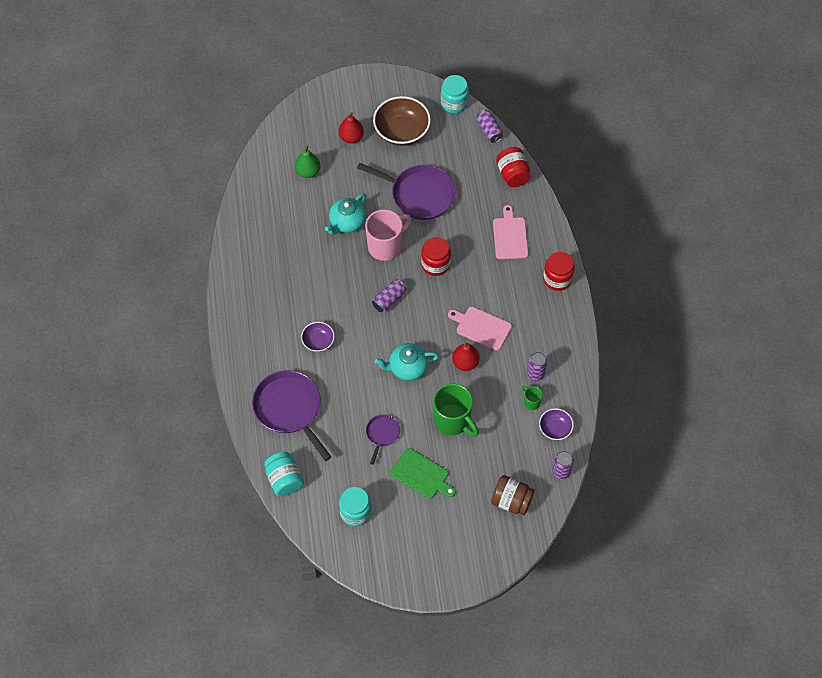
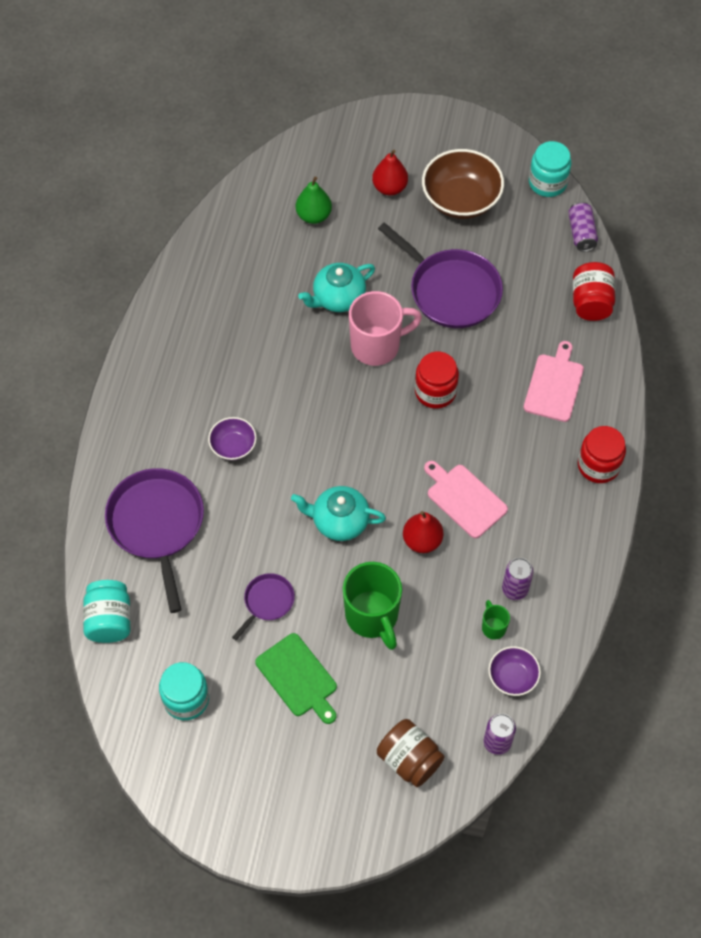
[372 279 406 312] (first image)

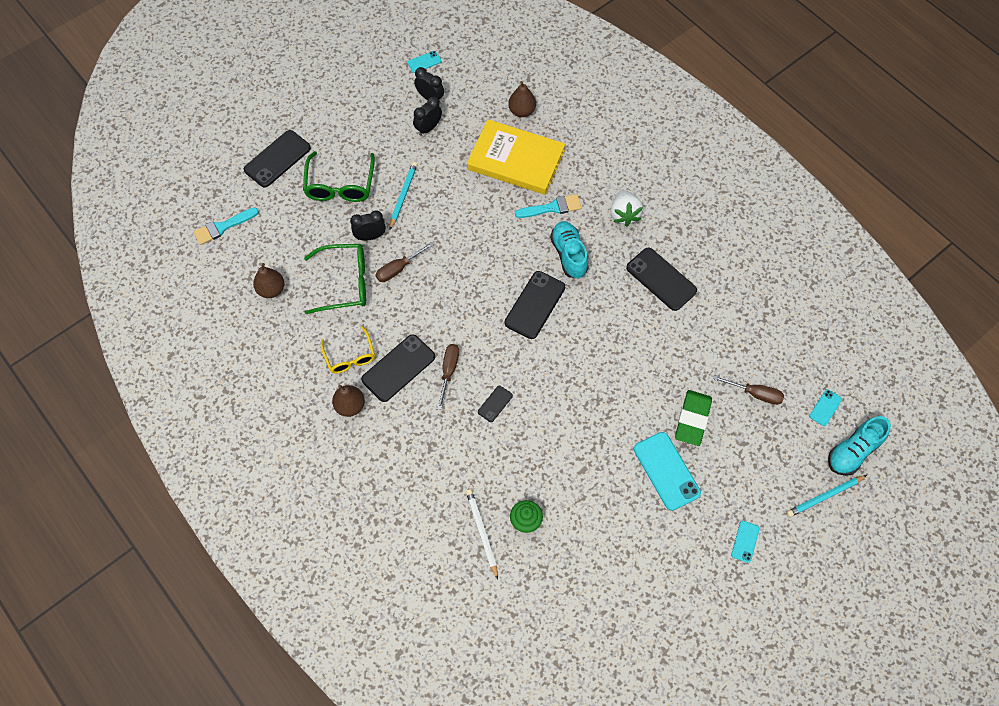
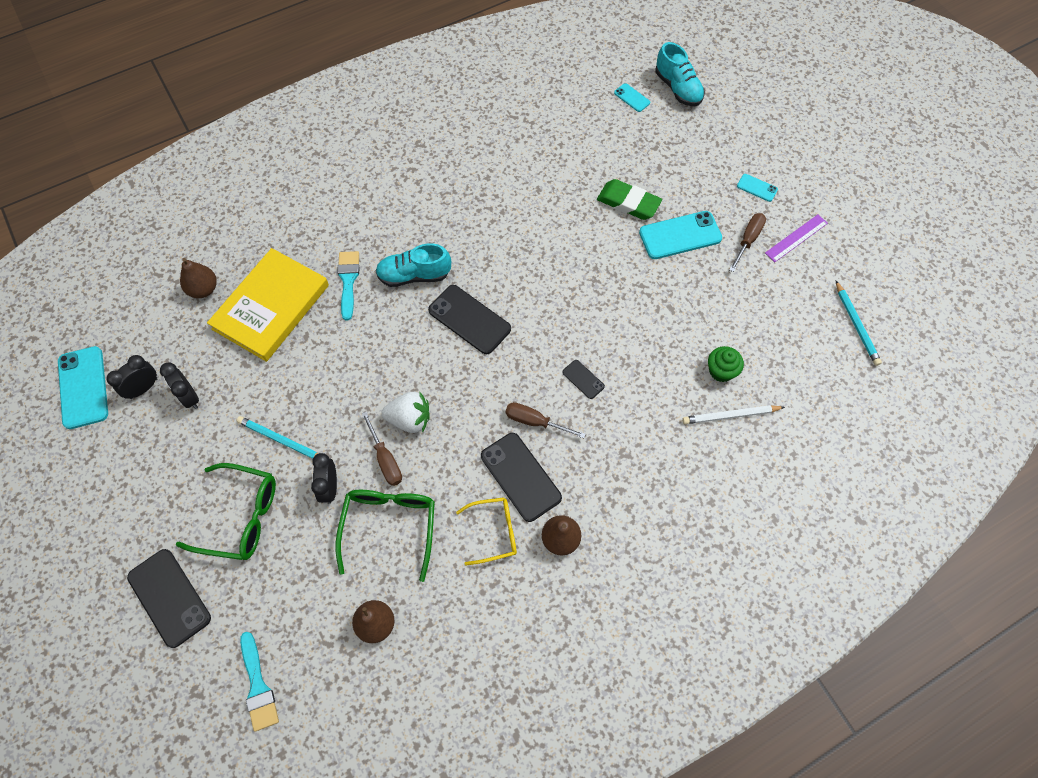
[626 247 697 311] (first image)
[765 215 828 262]
[381 391 430 433]
[729 213 766 272]
[836 281 882 366]
[58 346 108 429]

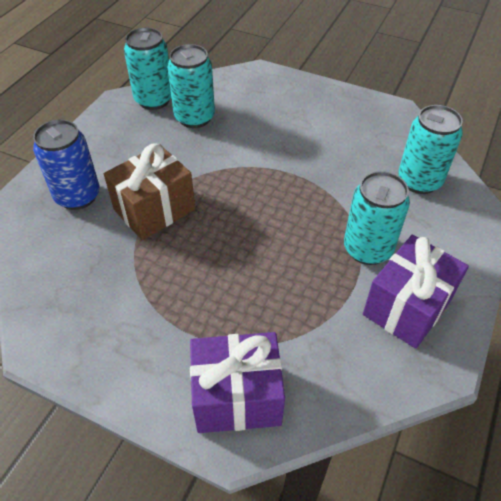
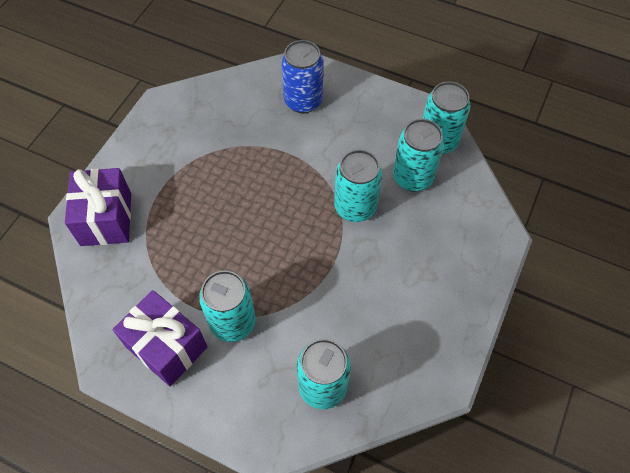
[104 143 195 240] (first image)
[334 150 382 222]

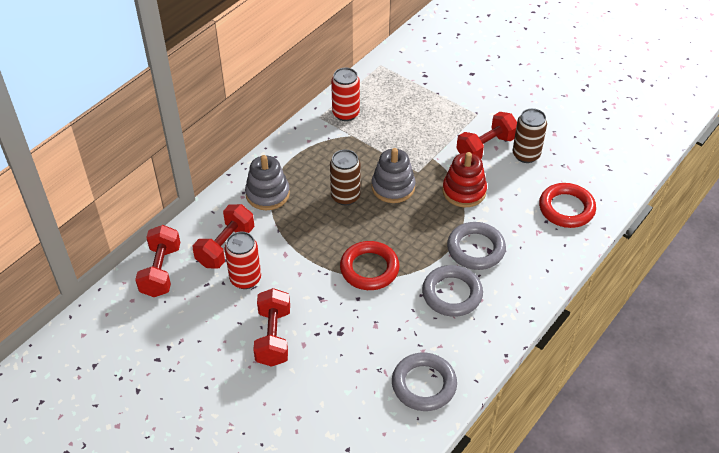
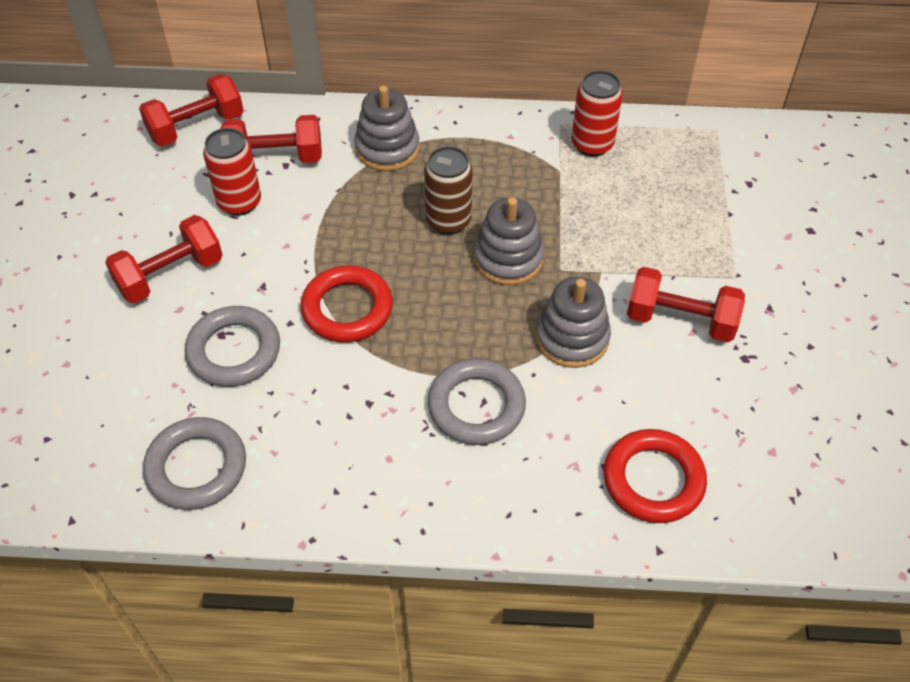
[513 108 547 163] (first image)
[185 306 280 387]
[535 277 611 368]

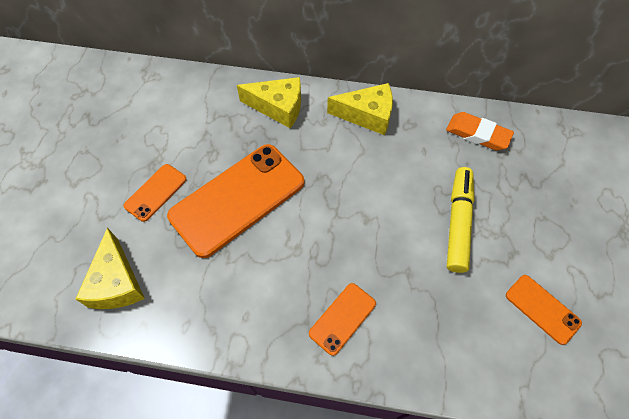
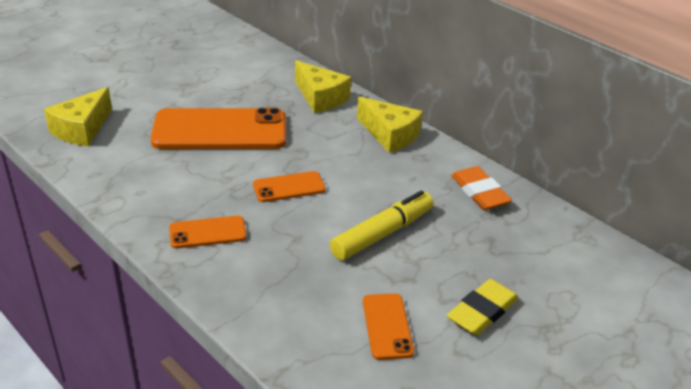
[447 279 519 336]
[253 171 326 202]

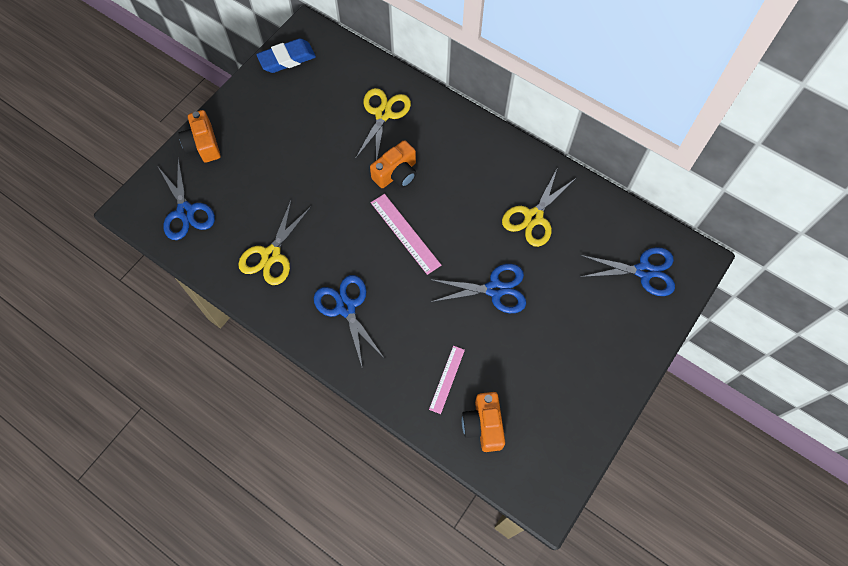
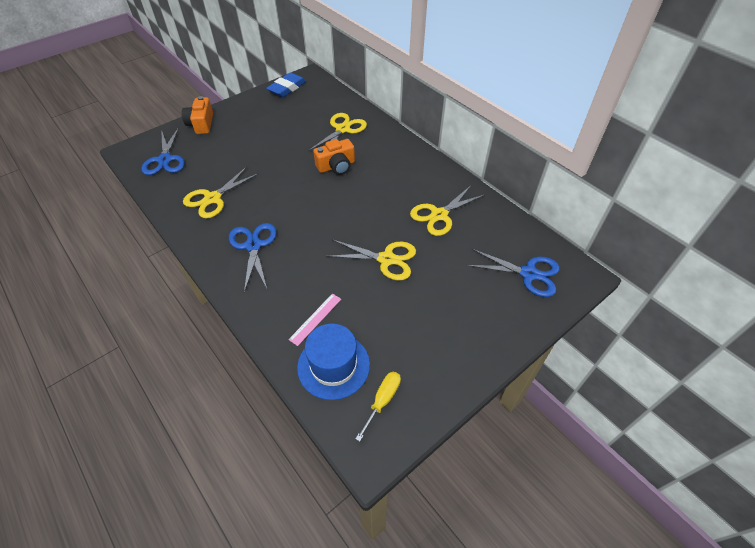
[371 194 441 275] (first image)
[355 372 401 442]
[297 324 370 400]
[326 239 416 281]
[266 73 306 97]

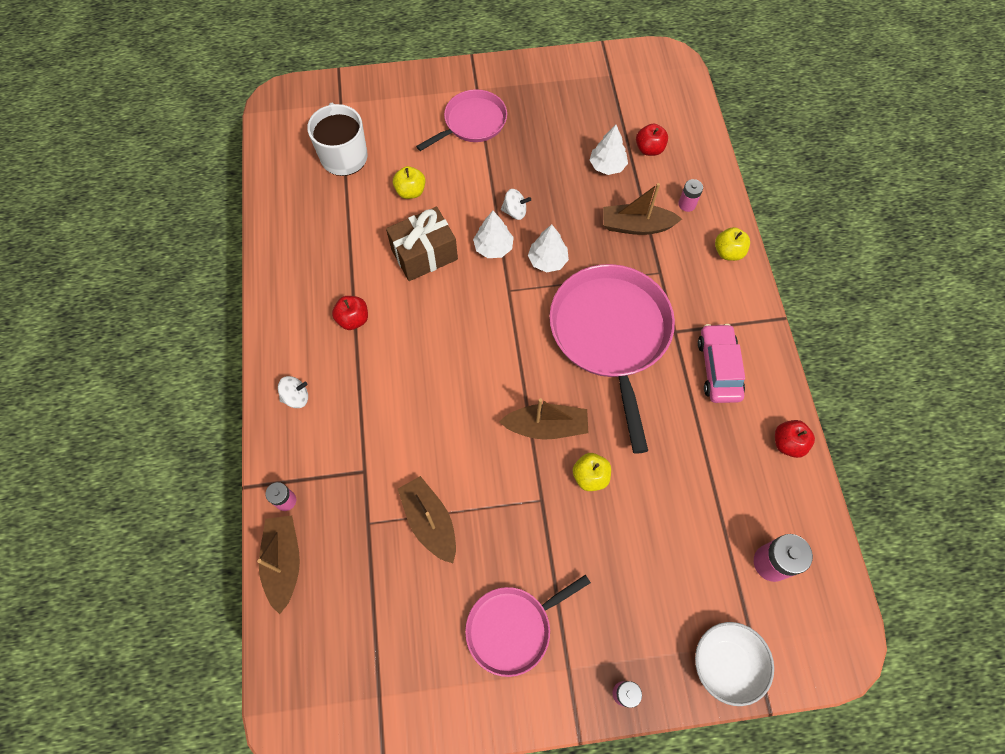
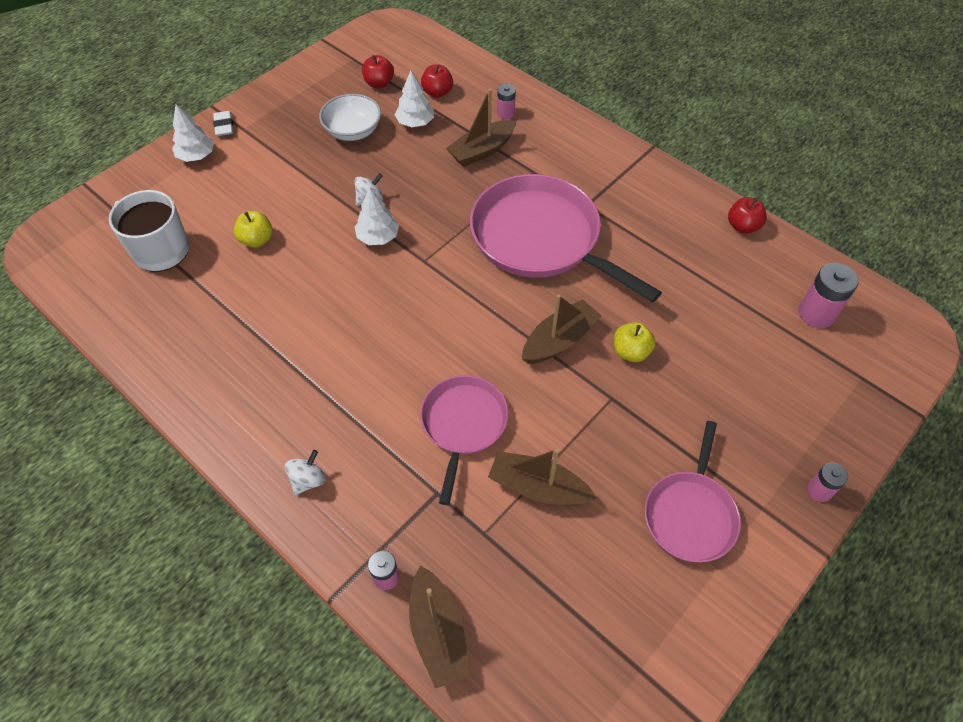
[386 207 458 281] (first image)
[698 324 745 403] (first image)
[715 227 750 261] (first image)
[213 111 233 136]
[362 55 394 88]
[420 375 509 505]
[172 104 214 162]
[319 94 381 141]
[409 566 469 689]

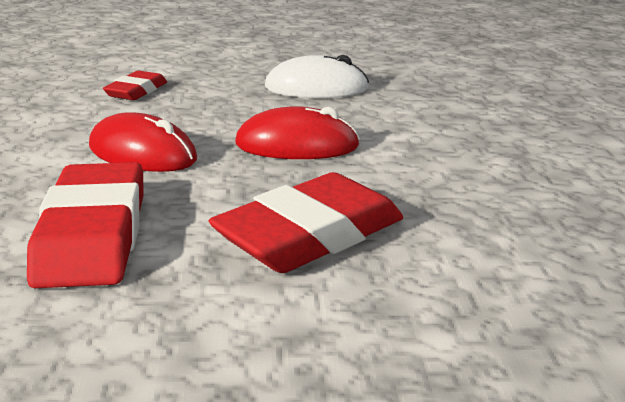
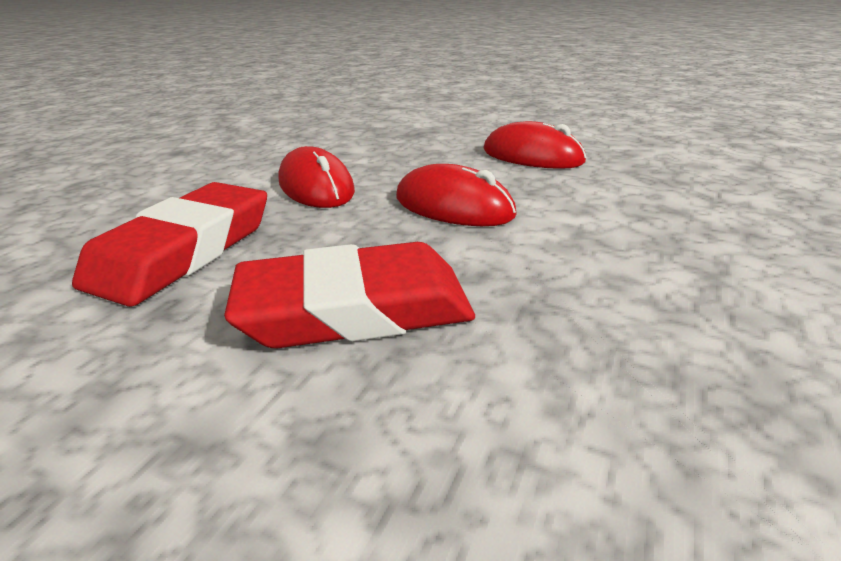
[103 70 167 100] (first image)
[483 121 586 169]

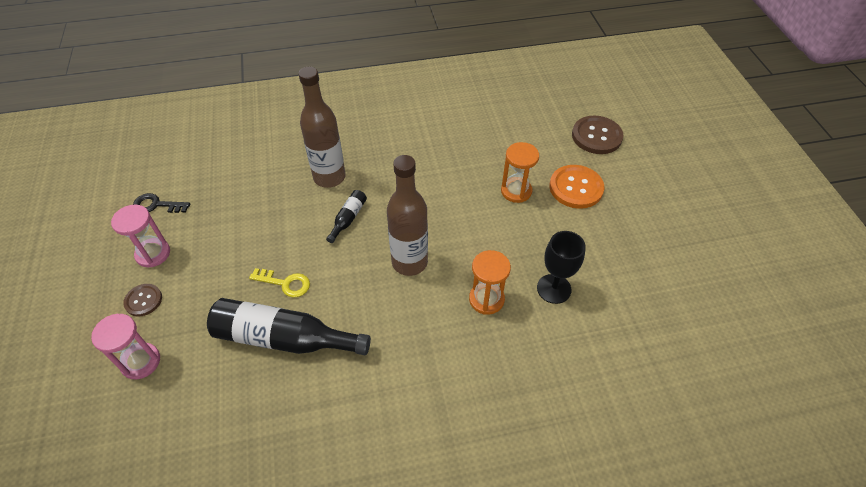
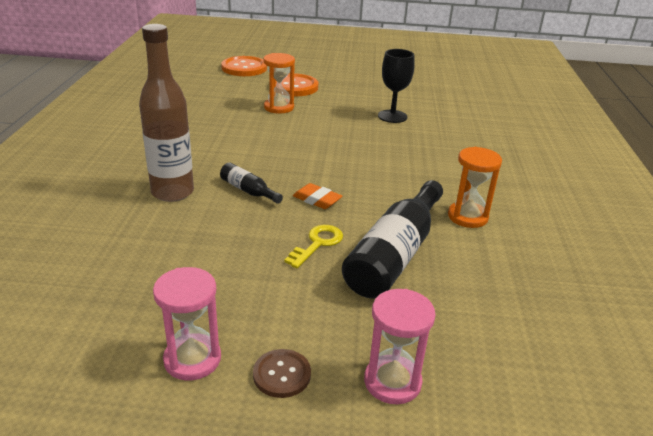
[133 193 190 213] (first image)
[387 155 428 276] (first image)
[293 183 342 209]
[448 147 502 228]
[221 56 267 76]

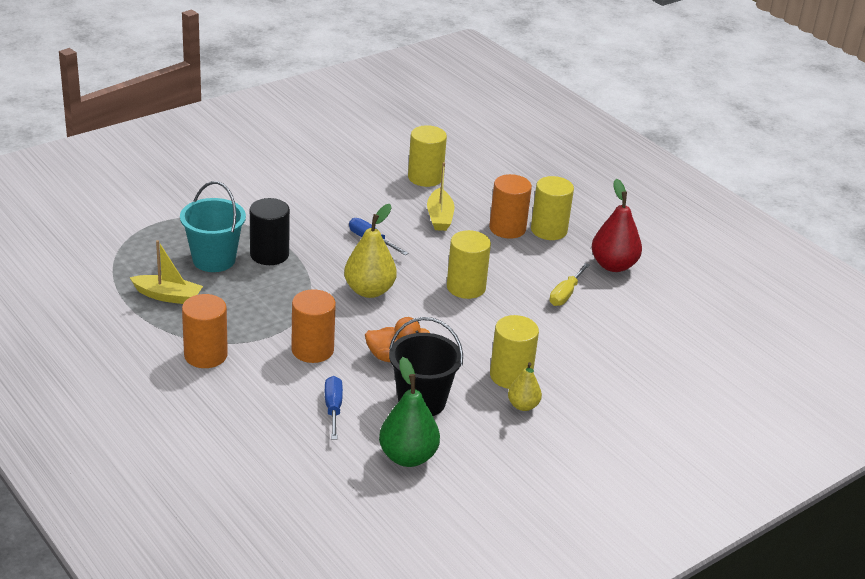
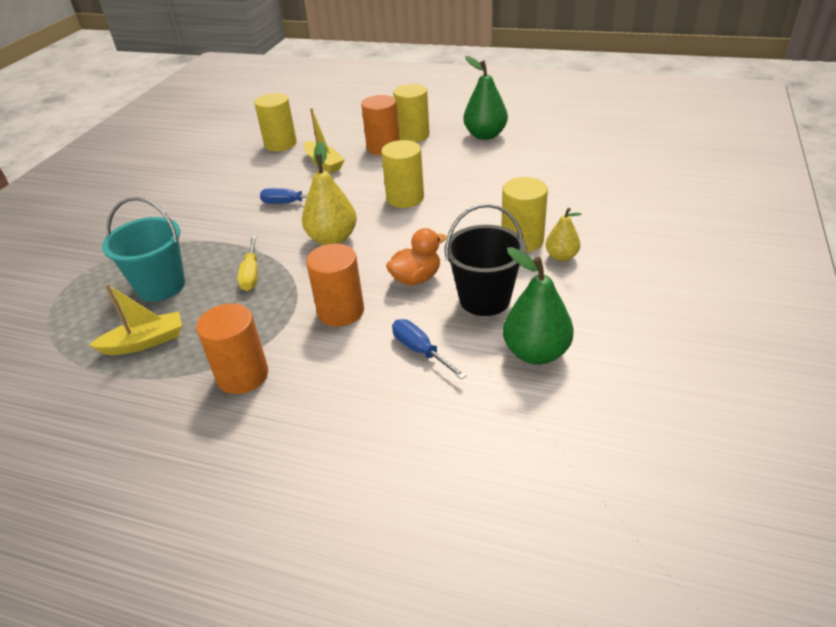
[250 198 290 265] (first image)
[237 236 258 291]
[464 56 508 140]

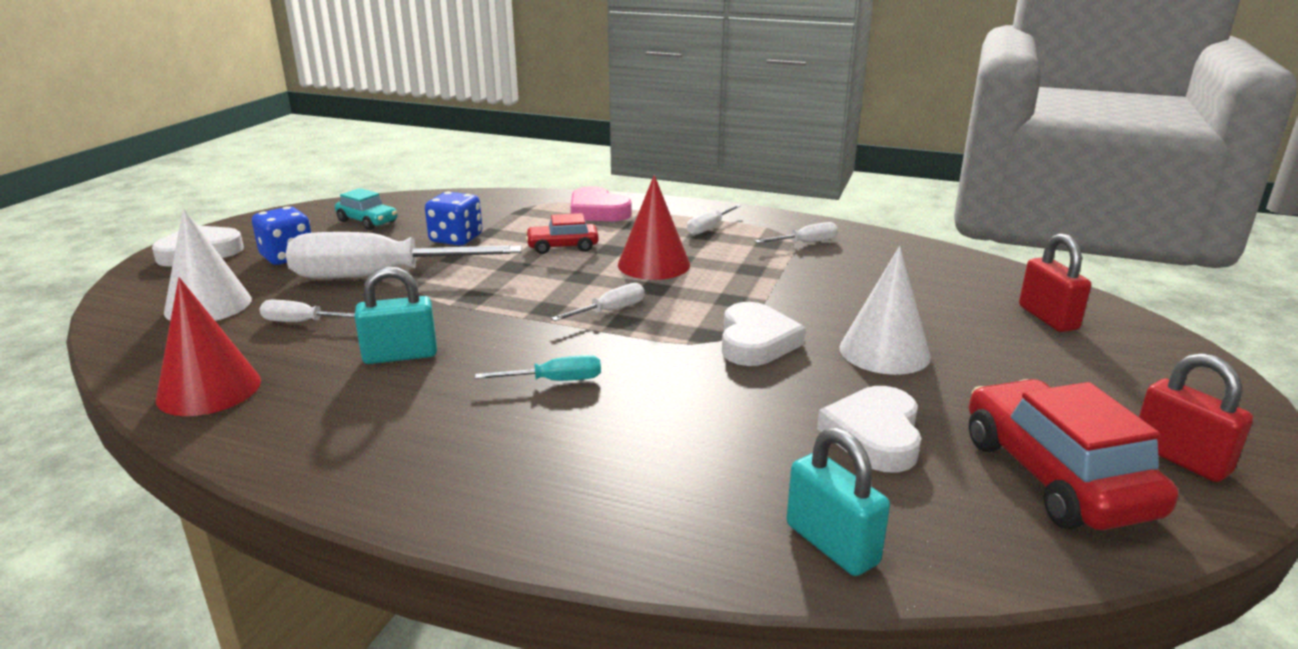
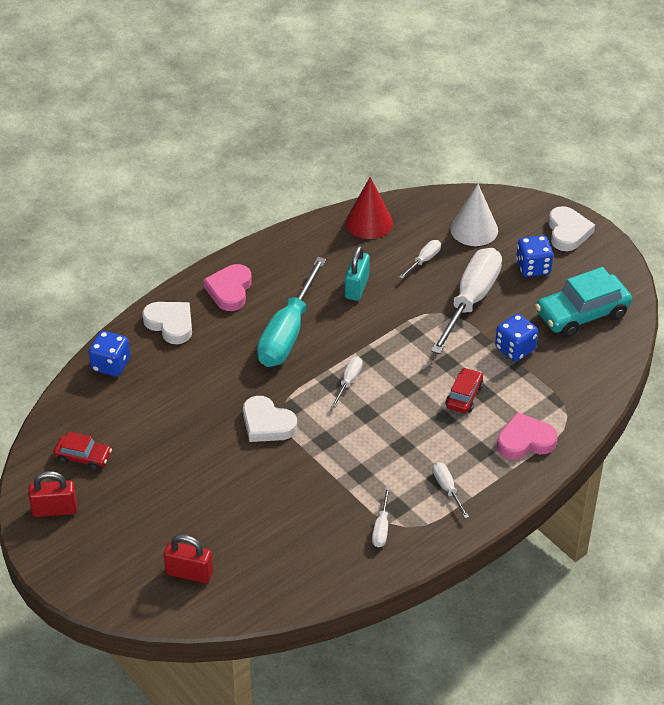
[618 175 690 280] (first image)
[839 246 931 375] (first image)
[203 264 252 311]
[142 302 192 344]
[89 331 130 377]
[331 357 363 407]
[535 267 632 337]
[257 257 326 367]
[54 432 112 471]

